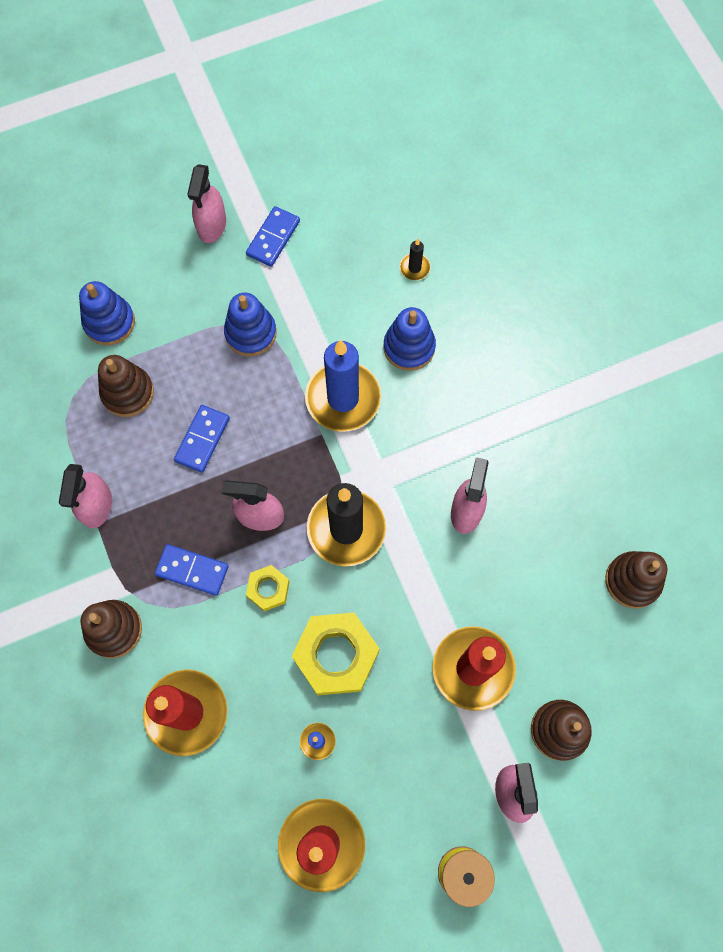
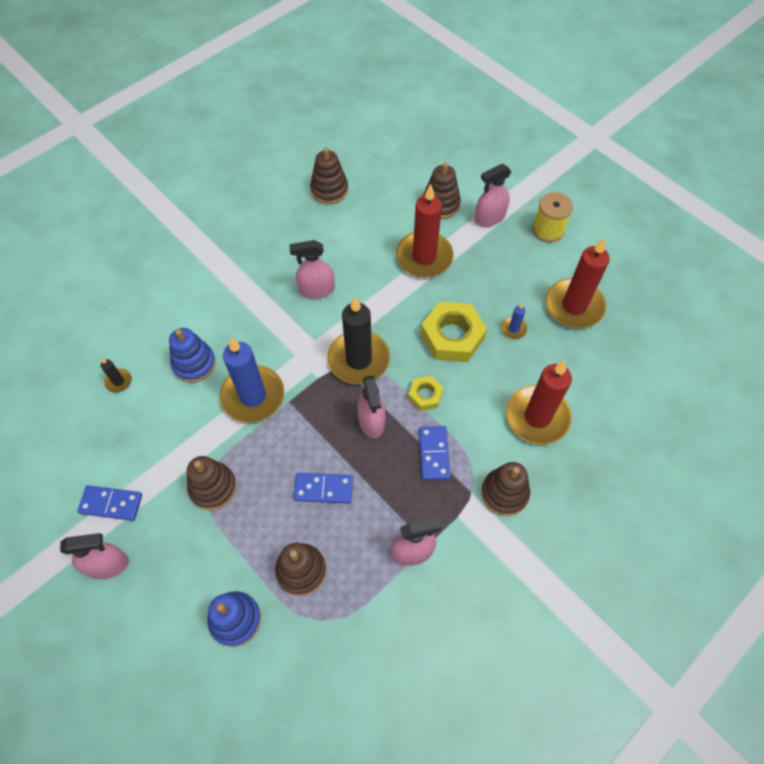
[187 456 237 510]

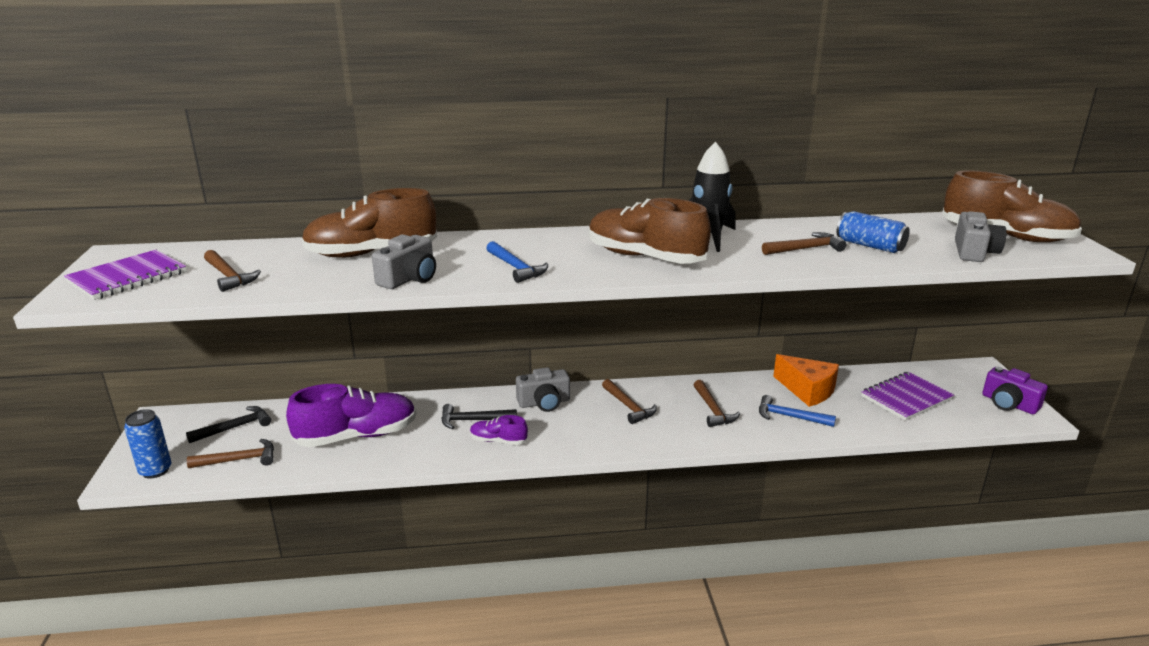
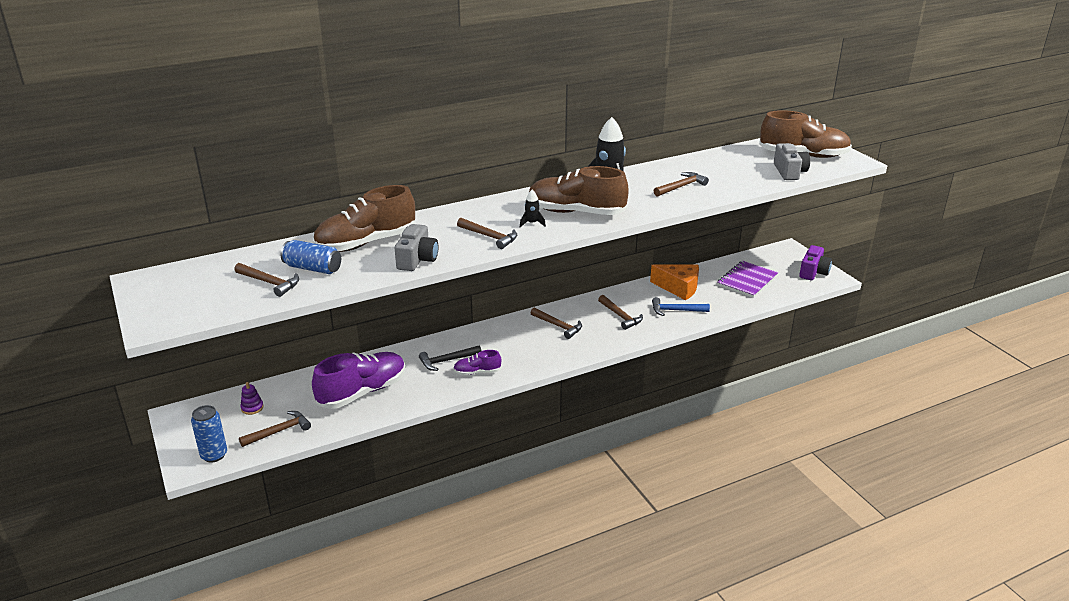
[64 250 186 300] (first image)
[516 367 570 412] (first image)
[520 190 546 227]
[280 240 341 274]
[240 382 264 415]
[457 218 517 249]
[799 245 832 280]

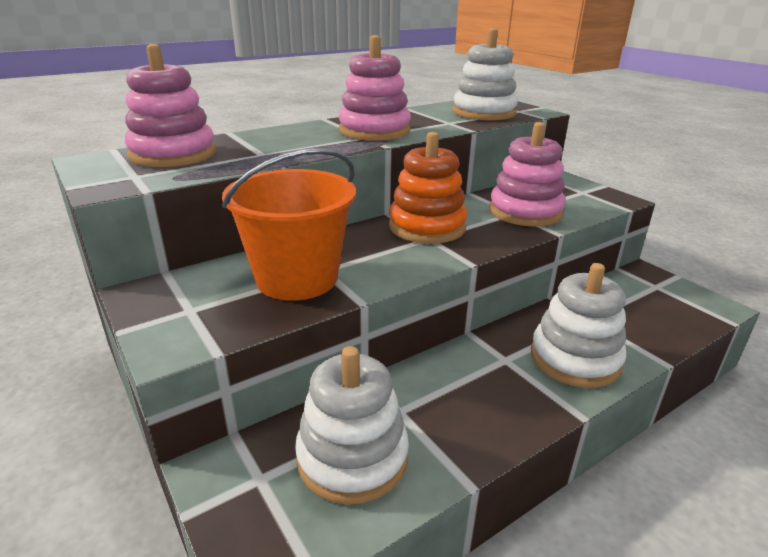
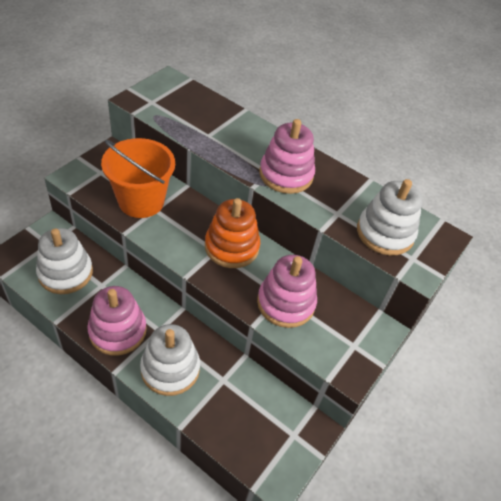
[87 286 147 356]

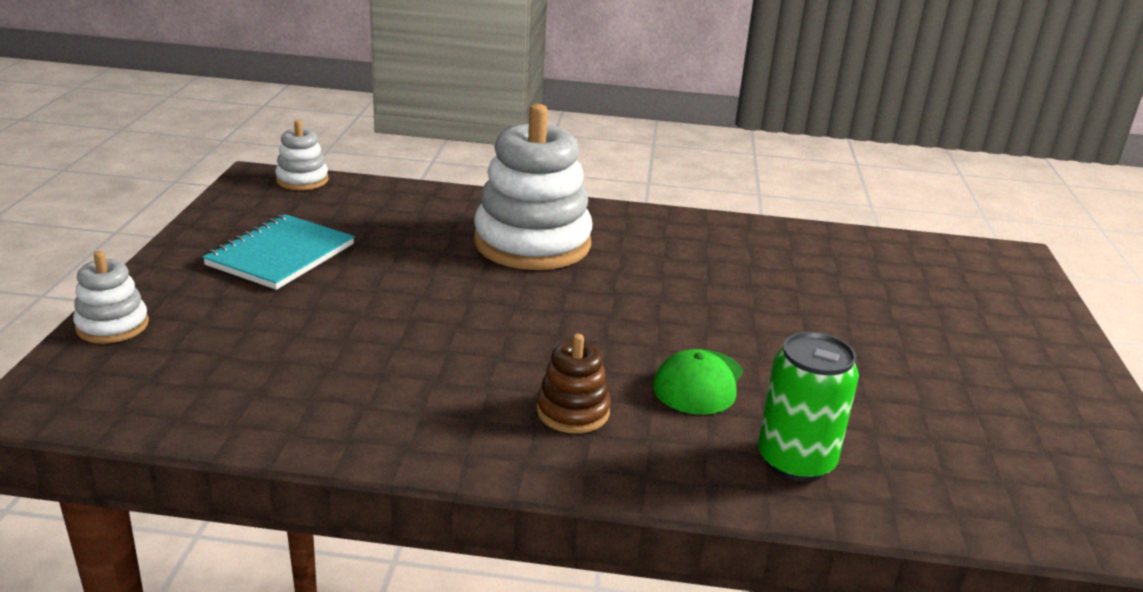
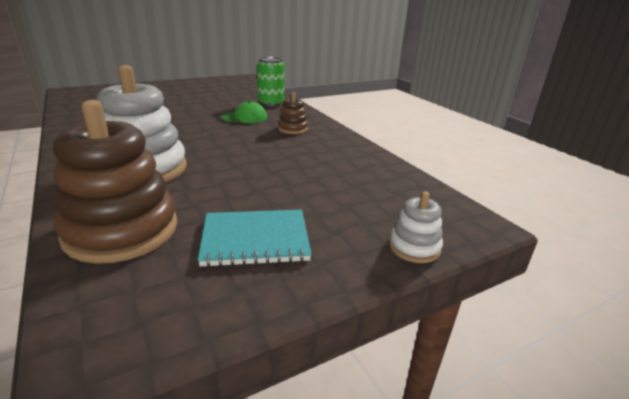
[275 120 328 190] (first image)
[53 100 178 264]

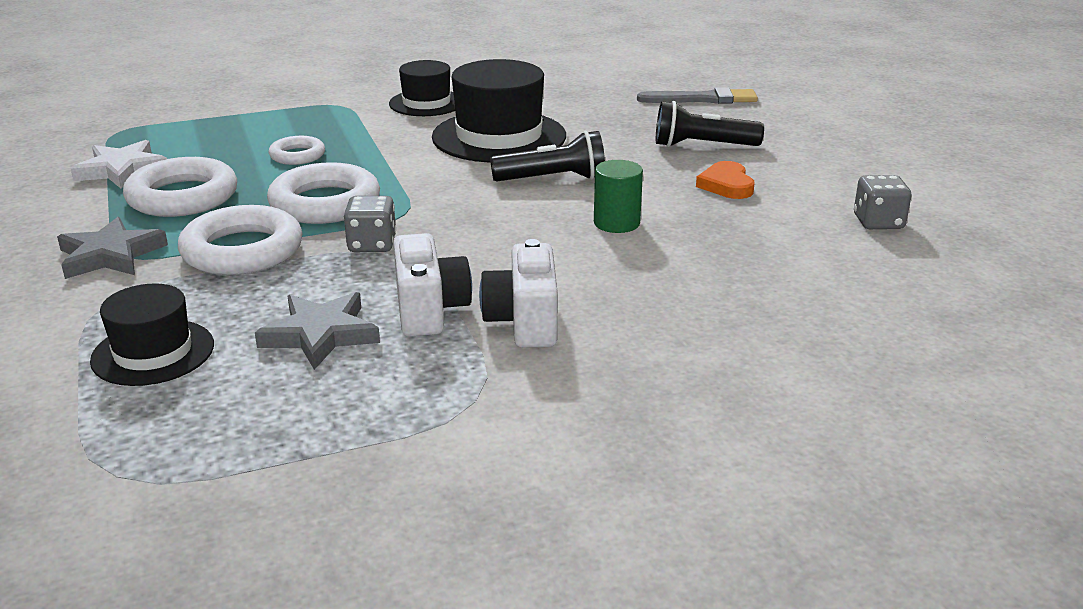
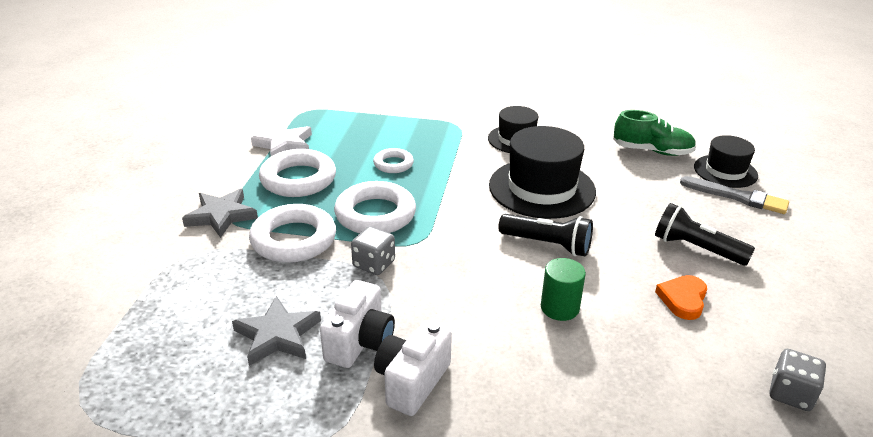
[613 110 696 156]
[694 135 758 188]

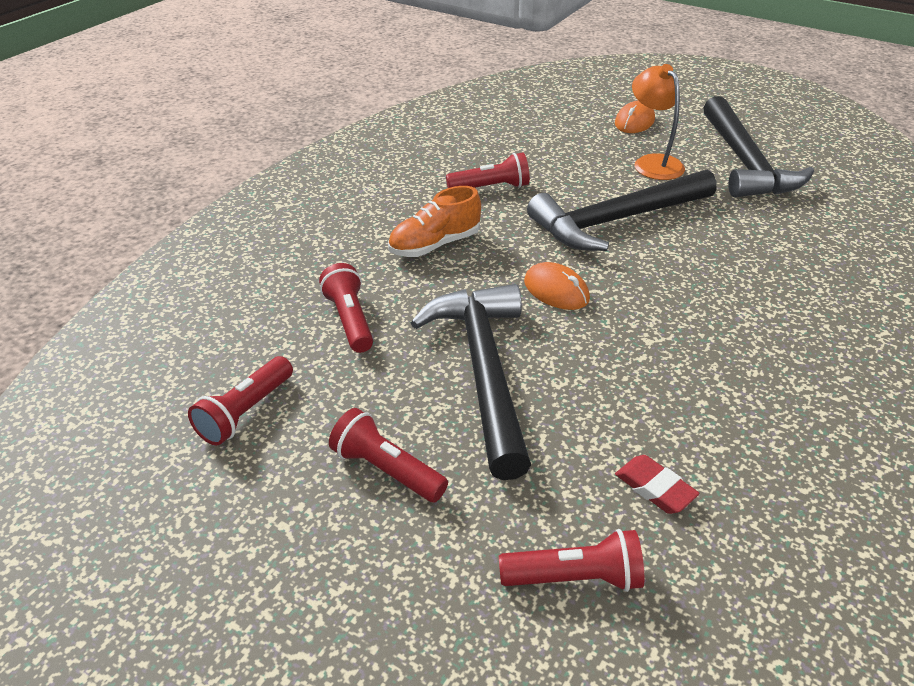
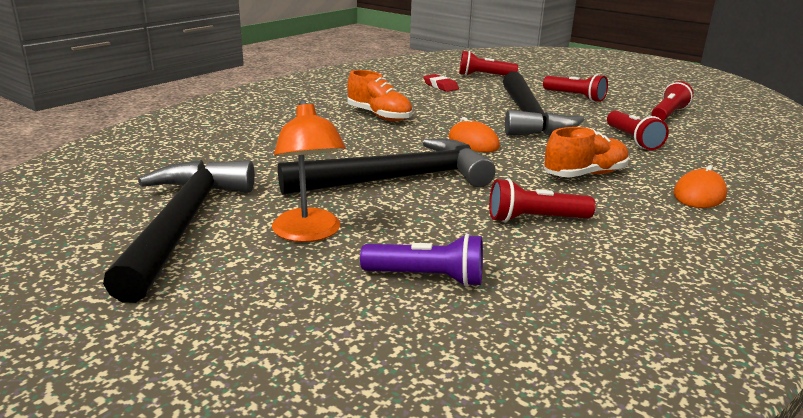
[347 70 413 121]
[360 234 483 287]
[674 165 727 208]

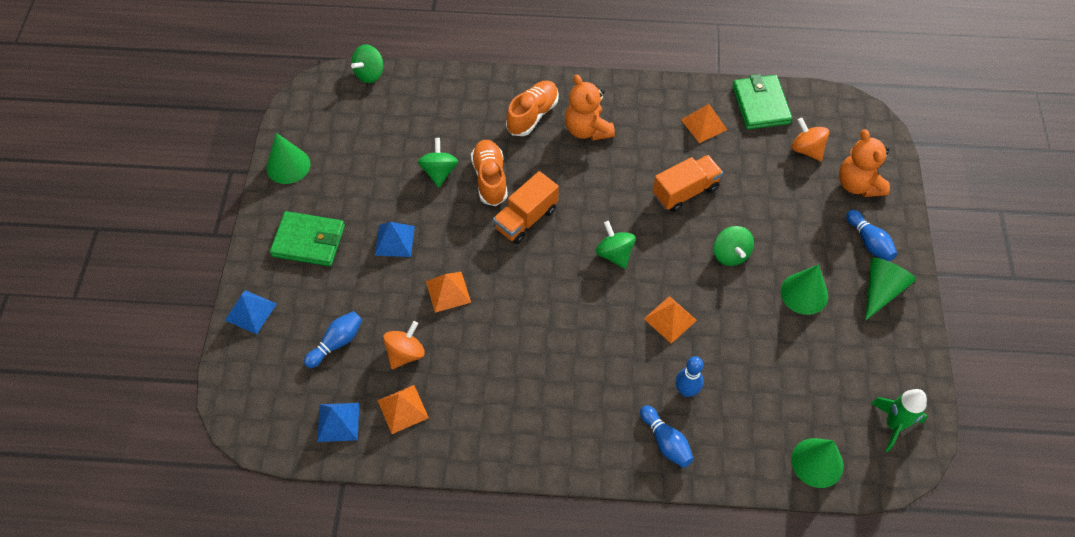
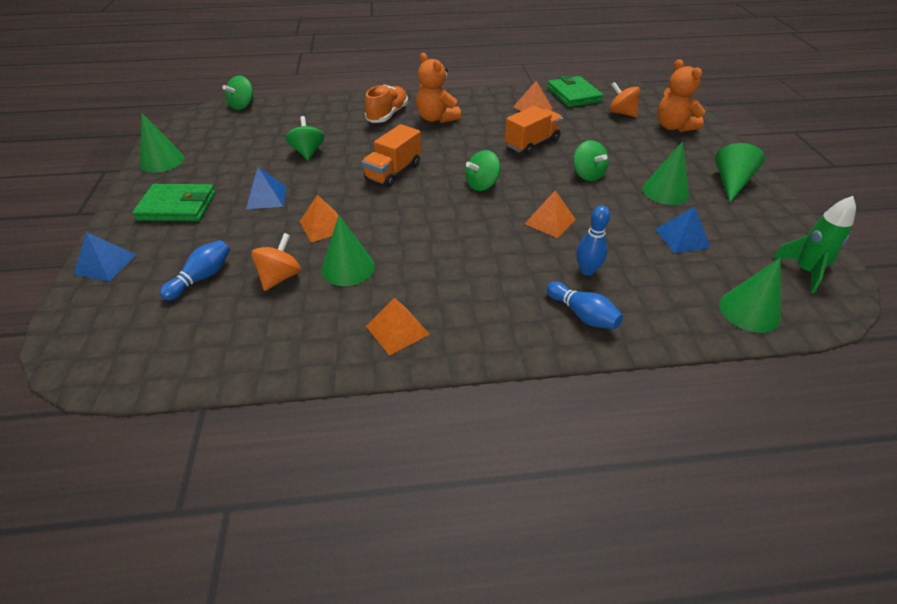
[471 140 508 206] (first image)
[846 210 897 261] (first image)
[321 215 375 286]
[655 207 711 253]
[366 298 430 356]
[465 150 500 191]

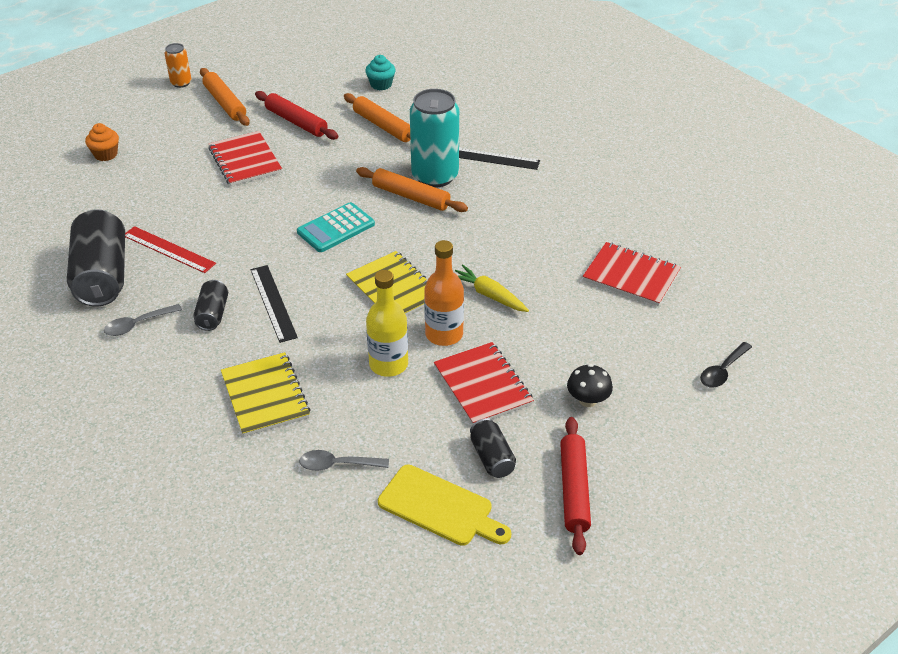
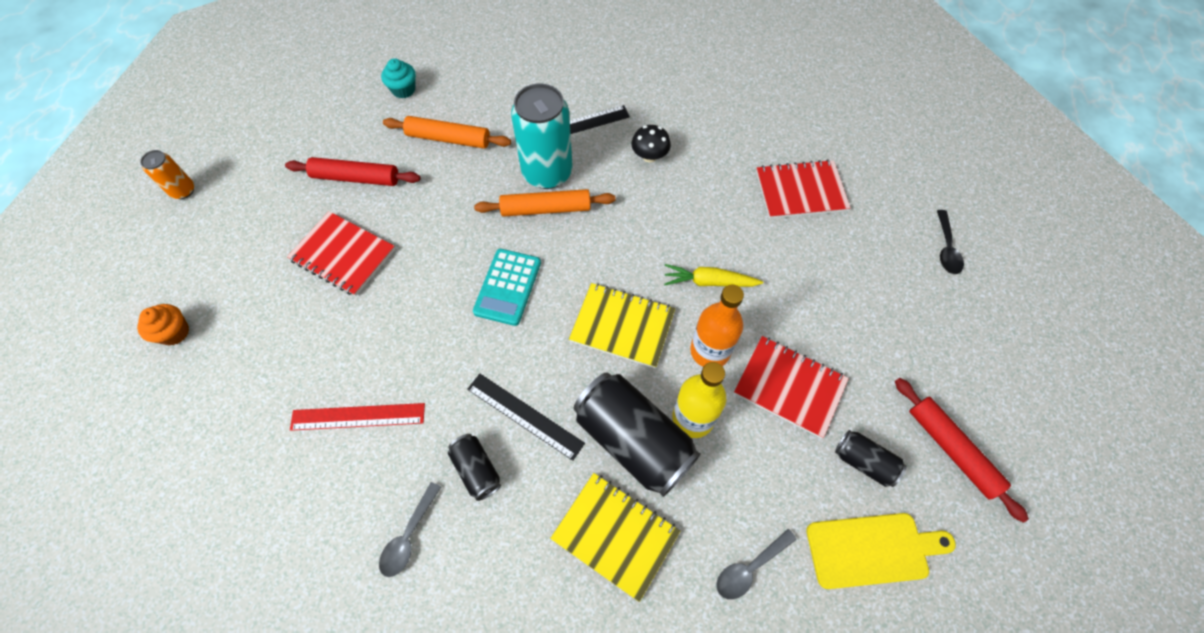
[200 68 250 126] (first image)
[574 372 701 497]
[631 125 671 163]

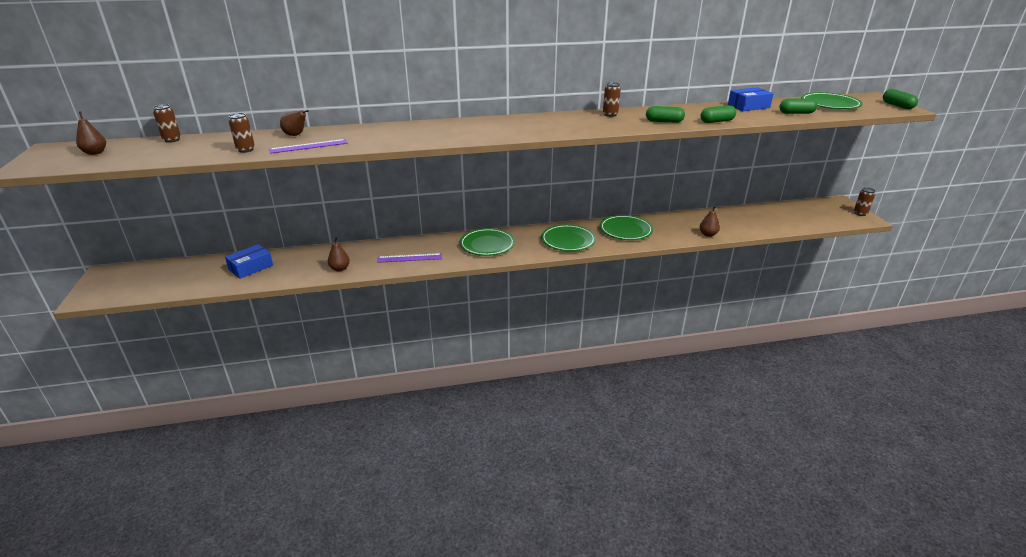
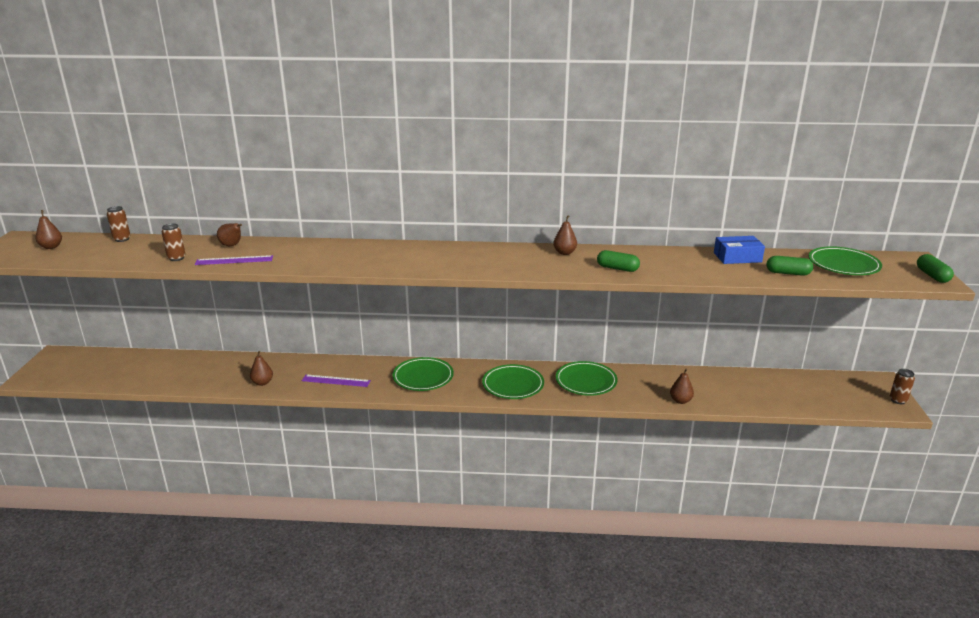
[225 244 273 279] (first image)
[700 105 736 123] (first image)
[553 215 577 255]

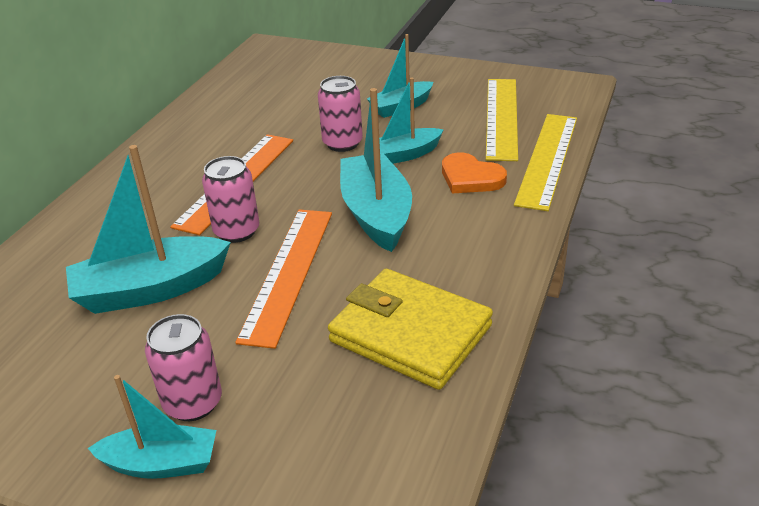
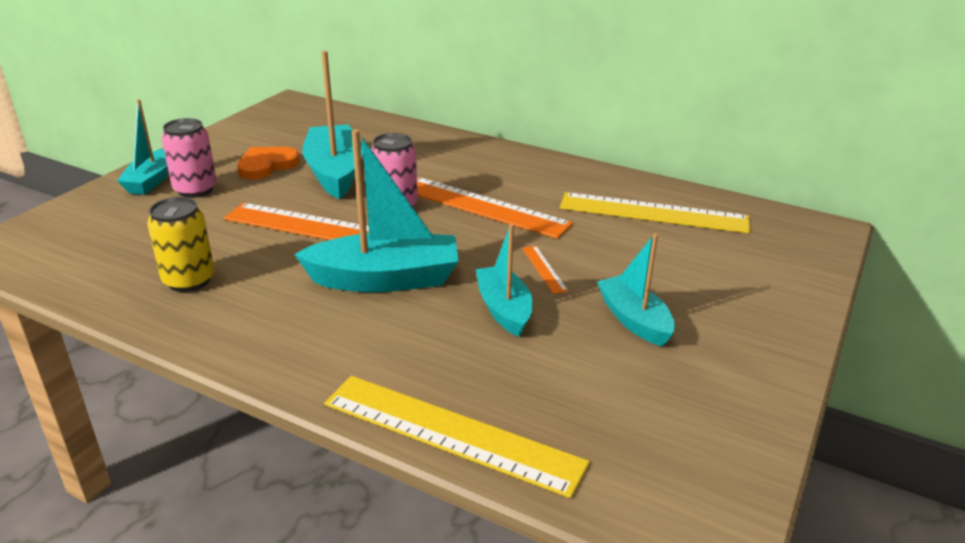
[237 147 300 180]
[560 192 750 233]
[522 246 568 294]
[147 197 214 292]

